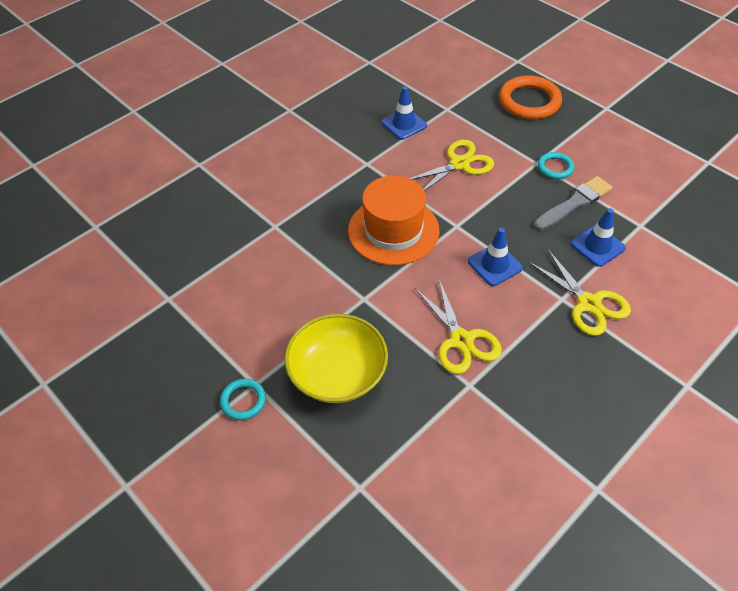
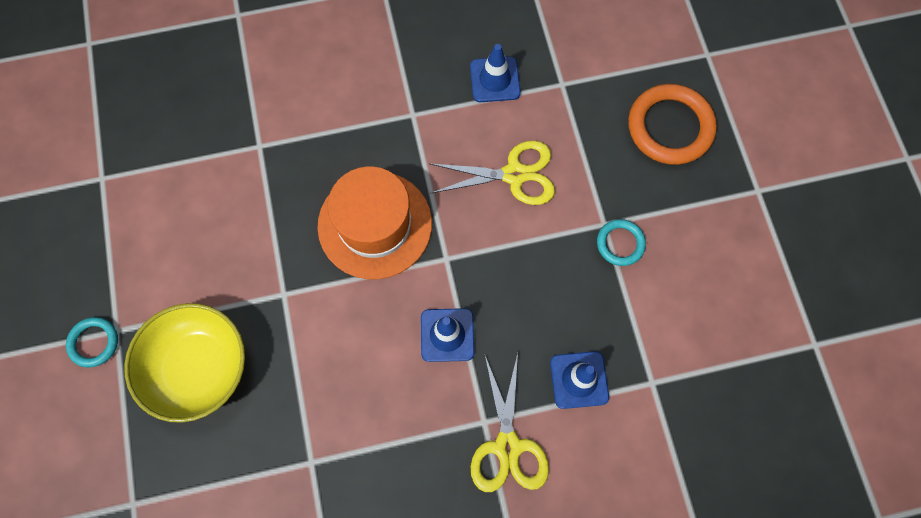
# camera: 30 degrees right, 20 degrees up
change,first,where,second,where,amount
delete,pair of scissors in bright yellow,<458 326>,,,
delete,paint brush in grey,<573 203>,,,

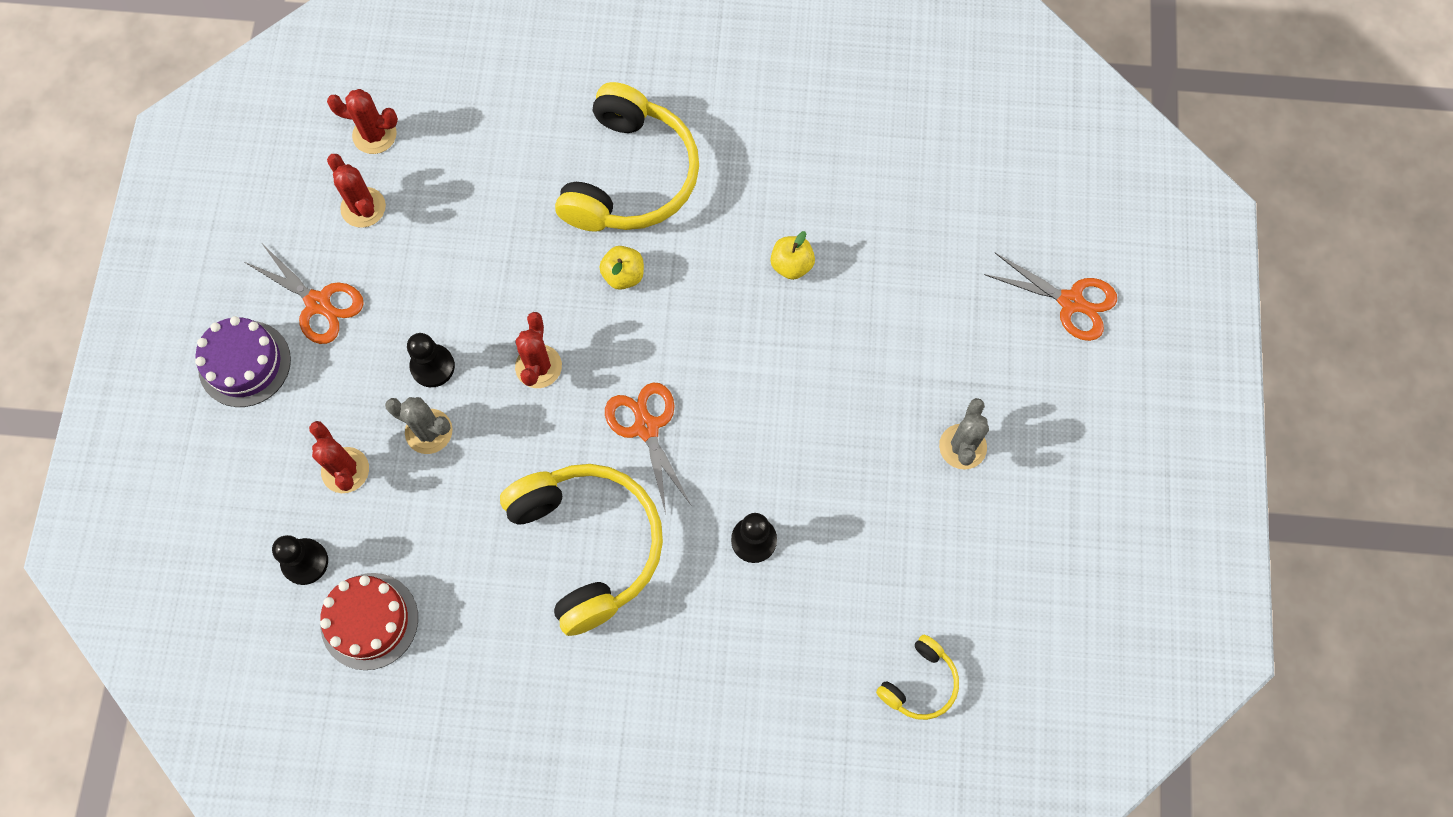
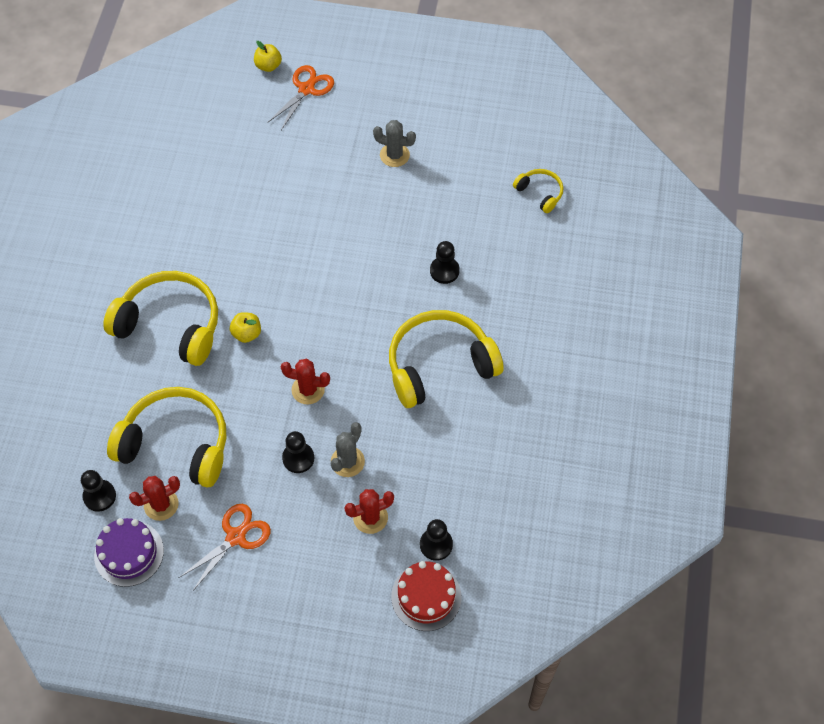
# camera: 85 degrees left, 10 degrees down
change,first,where,second,where,amount
replace,saguaro cactus in scarlet,<362 121>,game pawn in ebony,<98 491>,
move,cake in royal purple,<243 361>,,<129 552>,
insert,,,over-ear headphones in bright yellow,<166 437>,
move,apple in bright yellow,<792 255>,,<268 56>,
move,cake in scarlet,<369 621>,,<426 596>,
delete,pair of scissors in orange-coloured,<648 448>,,,

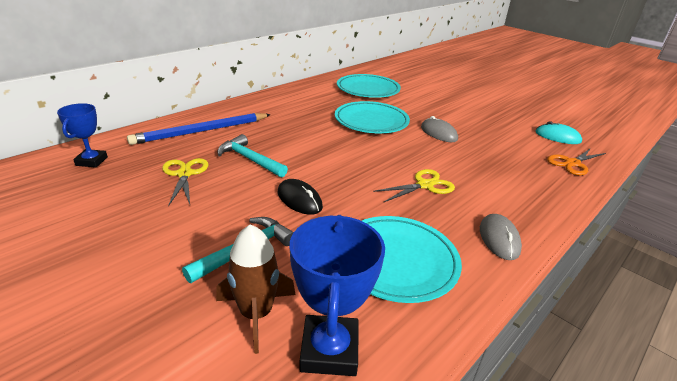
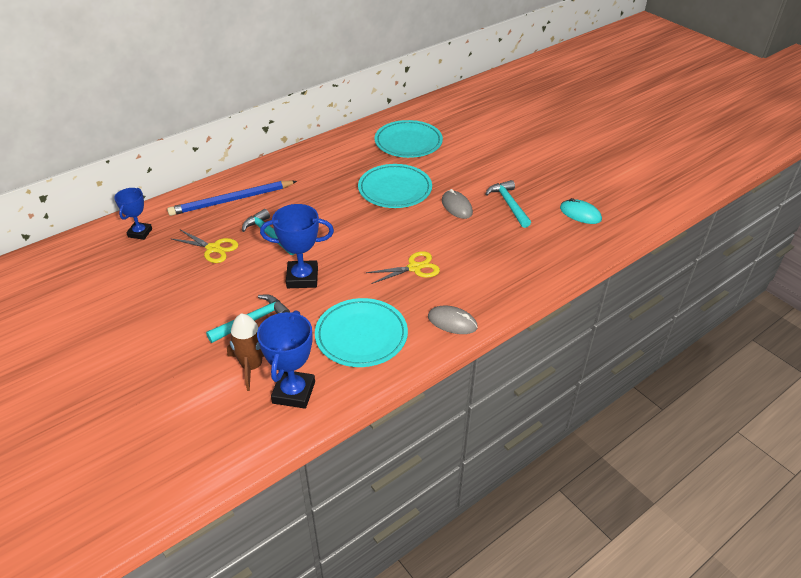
# camera: 10 degrees right, 10 degrees up
change,first,where,second,where,amount
rotate,pair of scissors in bright yellow,<185 182>,,<204 246>,120 degrees clockwise
replace,mouse in ebony,<300 197>,award cup in blue,<297 246>,
rotate,mouse in grey,<501 237>,,<453 320>,75 degrees counterclockwise
insert,,,hammer in aqua,<508 204>,
delete,pair of scissors in orange-coloured,<576 162>,,,

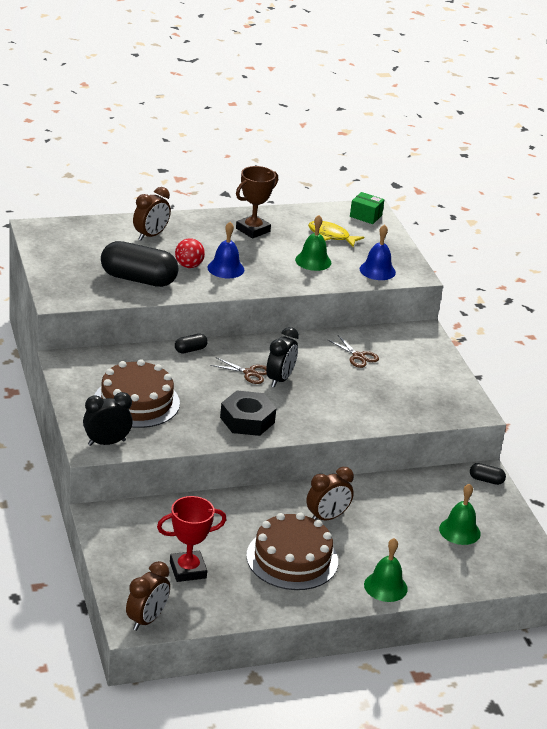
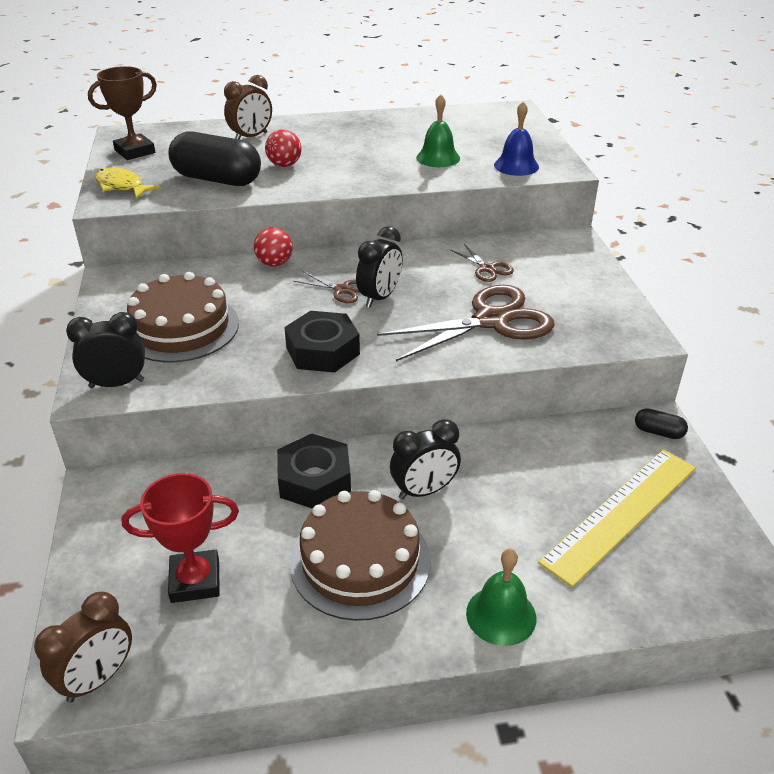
# camera: 10 degrees right, 5 degrees up
change,first,where,second,where,amount
move,award cup in russet,<257 202>,,<122 113>,
move,toy fish in bright yellow,<336 234>,,<127 183>,
replace,capsule in ebony,<191 343>,sphere in scarlet,<273 246>,
insert,,,hex nut in ebony,<314 471>,
insert,,,pair of scissors in russet,<466 323>,
recolor,bedside clock in russet,<330 493>,bedside clock in ebony,<425 459>,
replace,bell in emerald,<460 514>,straightedge in bright yellow,<617 518>,
delete,bell in blue,<226 250>,,,
delete,parcel in emerald,<367 208>,,,

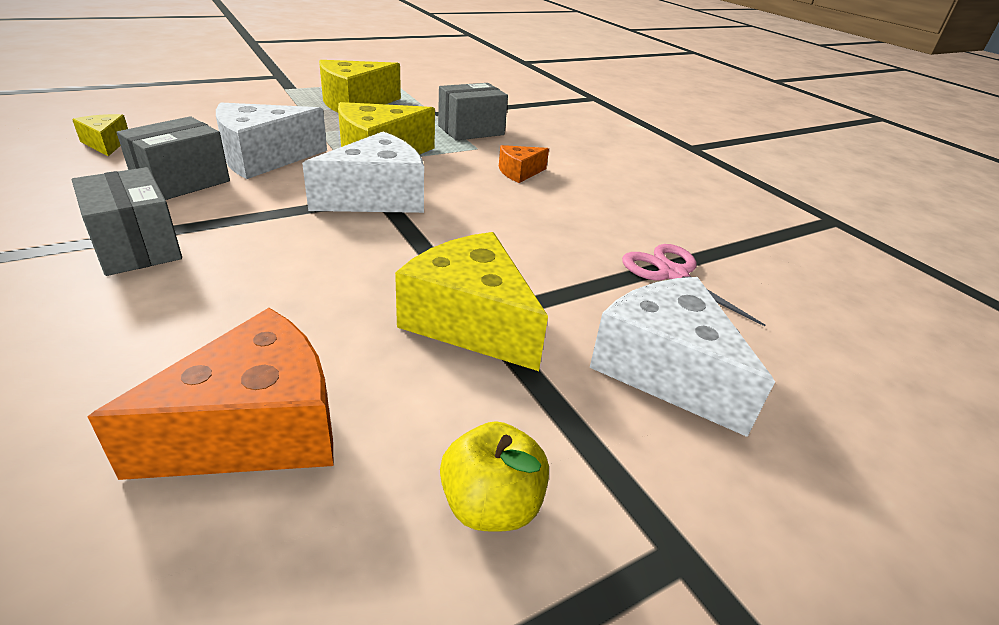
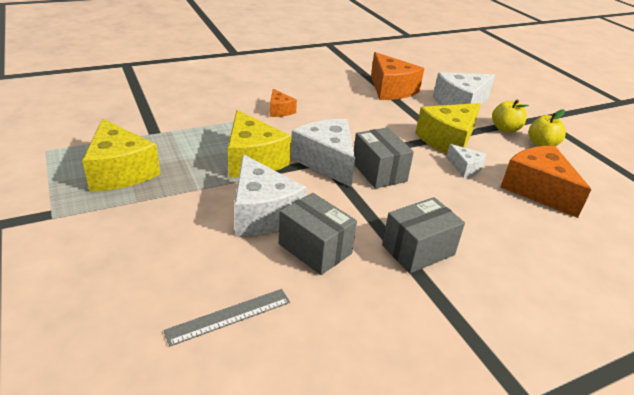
# camera: 85 degrees left, 0 degrees up
change,first,where,second,where,amount
replace,cheese wedge in bright yellow,<100 135>,straightedge in grey,<226 318>,
move,parcel in grey,<473 111>,,<384 158>,
replace,pair of scissors in pink,<693 288>,cheese wedge in orange-coloured,<397 76>,
insert,,,cheese wedge in snow-white,<466 161>,
insert,,,apple in bright yellow,<510 116>,

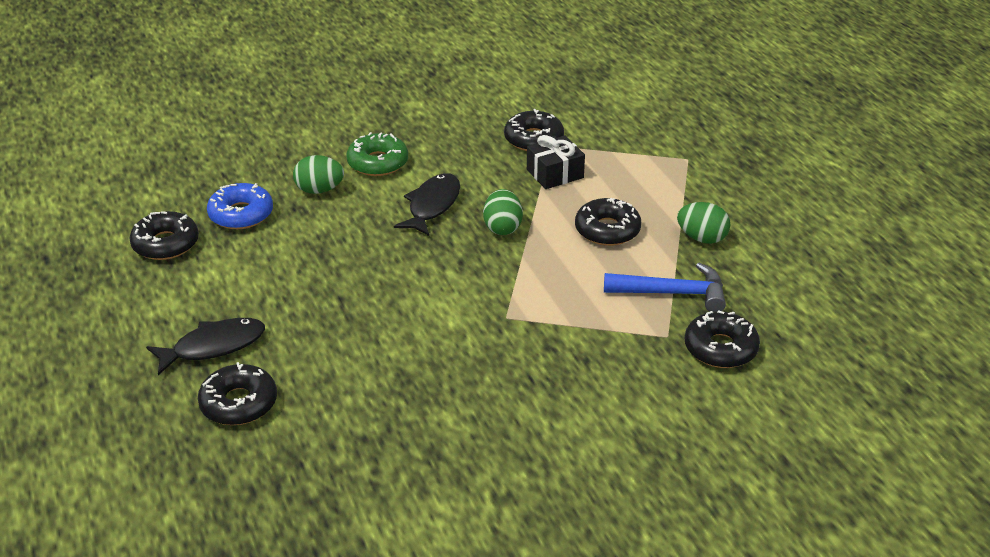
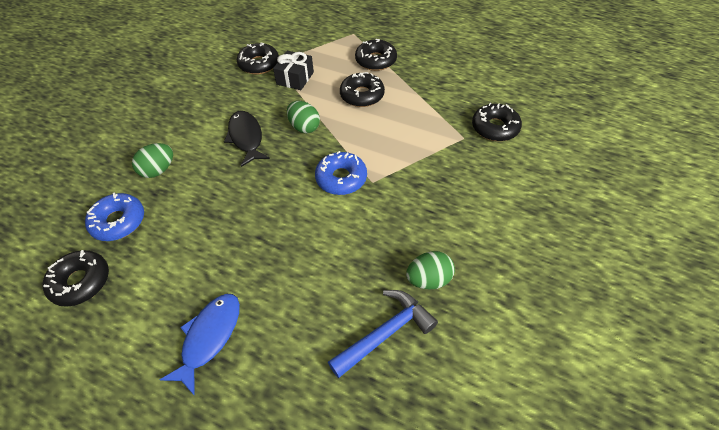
# camera: 40 degrees left, 15 degrees up
change,first,where,second,where,amount
recolor,toy fish in ebony,<205 346>,toy fish in blue,<200 344>,
insert,,,donut in blue,<341 173>,
move,hammer in blue,<665 287>,,<383 334>,
move,donut in ebony,<237 393>,,<376 55>,
move,toy egg in emerald,<703 223>,,<430 270>,
delete,donut in emerald,<377 154>,,,

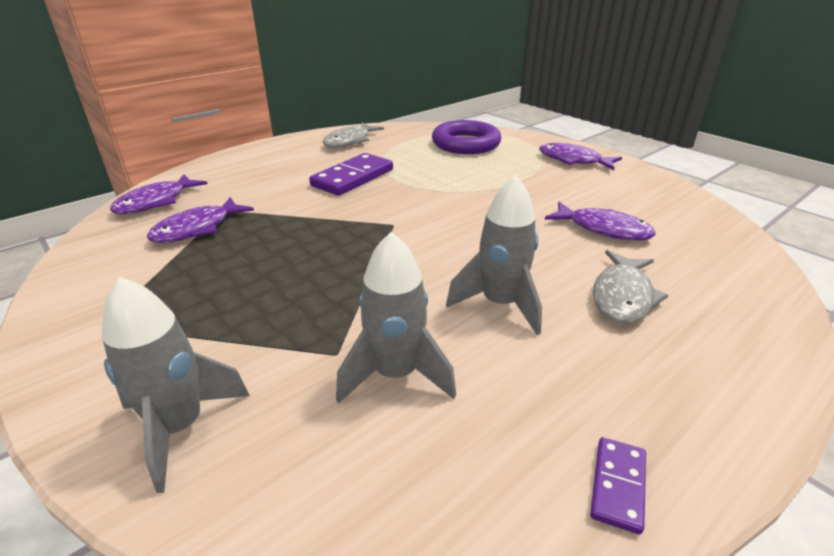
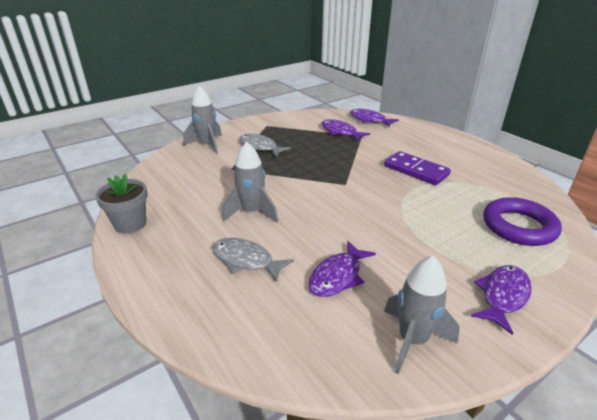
# camera: 95 degrees right, 0 degrees up
change,first,where,second,where,amount
replace,domino tile in royal purple,<618 485>,plant pot in grey,<121 204>,
move,toy fish in grey,<353 135>,,<265 145>,
move,rocket in grey,<396 317>,,<422 314>,

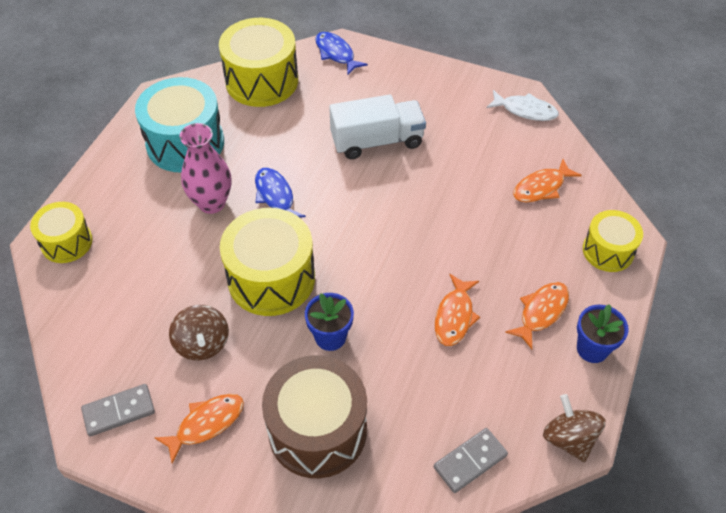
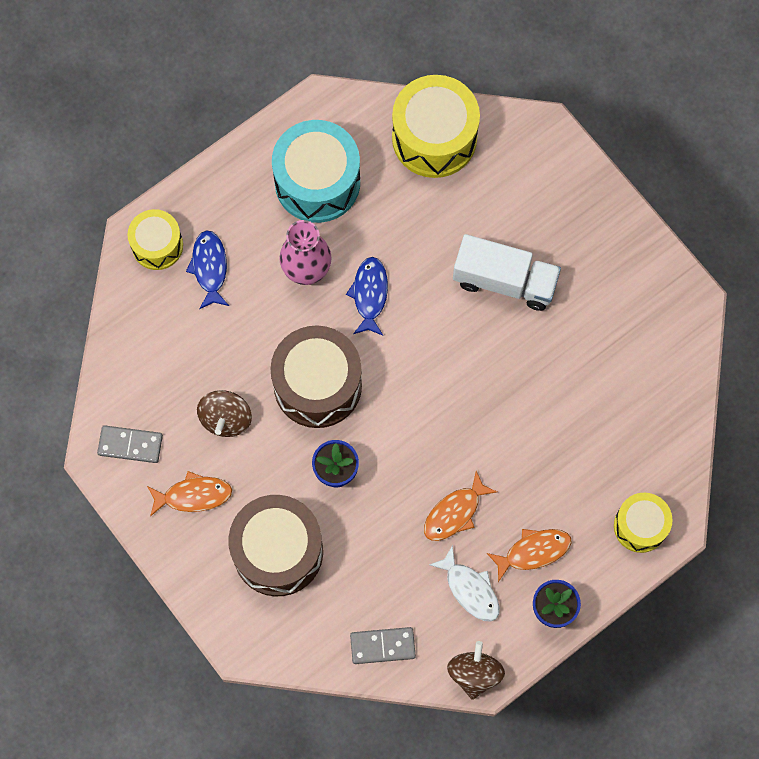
# camera: 30 degrees right, 20 degrees up
change,first,where,second,where,amount
move,toy fish in blue,<341 53>,,<207 269>,
recolor,drum in bright yellow,<267 262>,drum in russet,<316 377>,
move,toy fish in snow-white,<522 105>,,<464 583>,
delete,toy fish in orange-coloured,<547 180>,,,

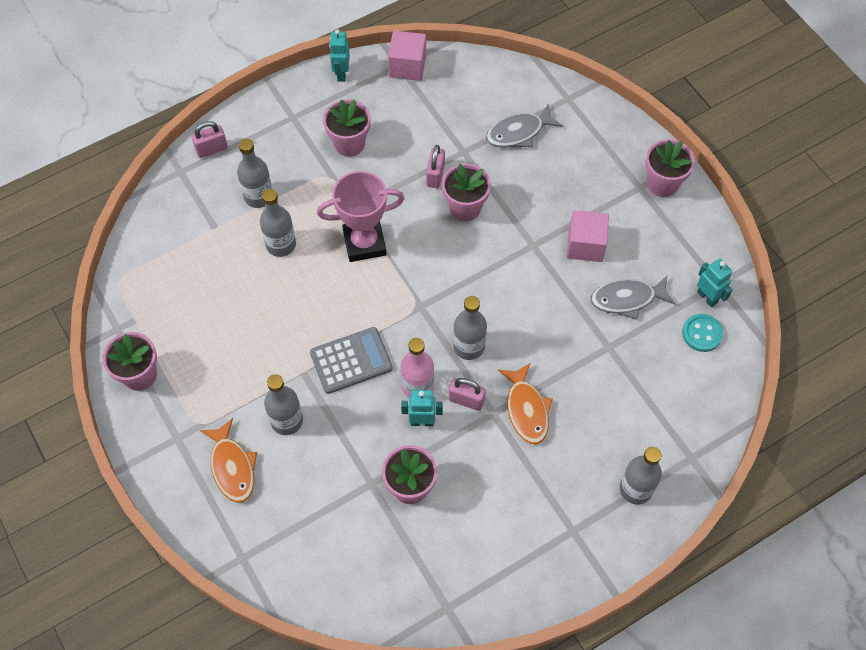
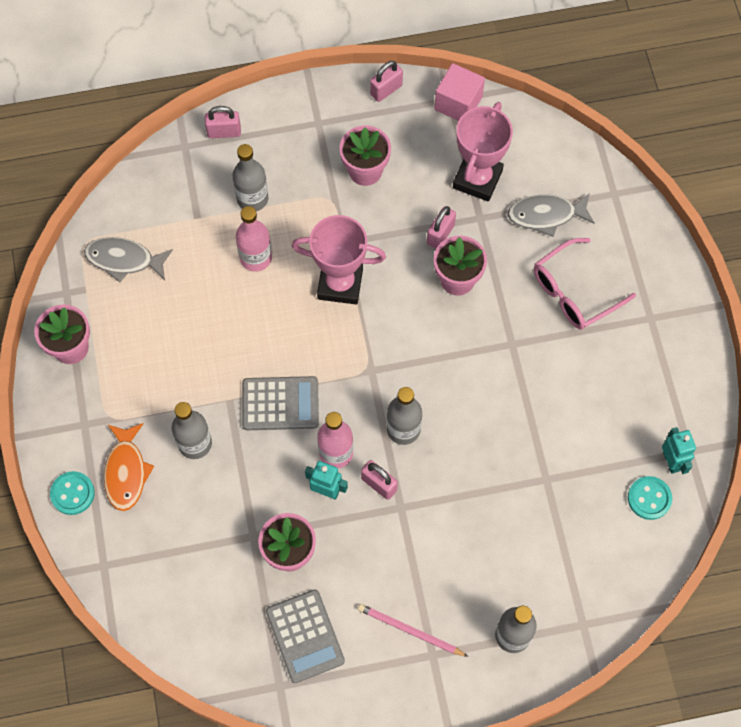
# camera: 20 degrees right, 5 degrees up
change,first,where,second,where,amount
insert,,,shirt button in aqua,<72 493>,
move,toy fish in grey,<633 298>,,<128 260>,
recolor,flask in grey,<278 223>,flask in pink,<254 239>,
insert,,,calculator in grey,<305 636>,
insert,,,pencil in pink,<413 630>,
replace,toy robot in aqua,<339 55>,lock in pink,<386 81>,
insert,,,award cup in pink,<483 151>,
insert,,,glasses in pink,<585 284>,
delete,toy fish in orange-coloured,<525 403>,,,
delete,solid cube in pink,<588 236>,,,
delete,plant pot in pink,<670 168>,,,

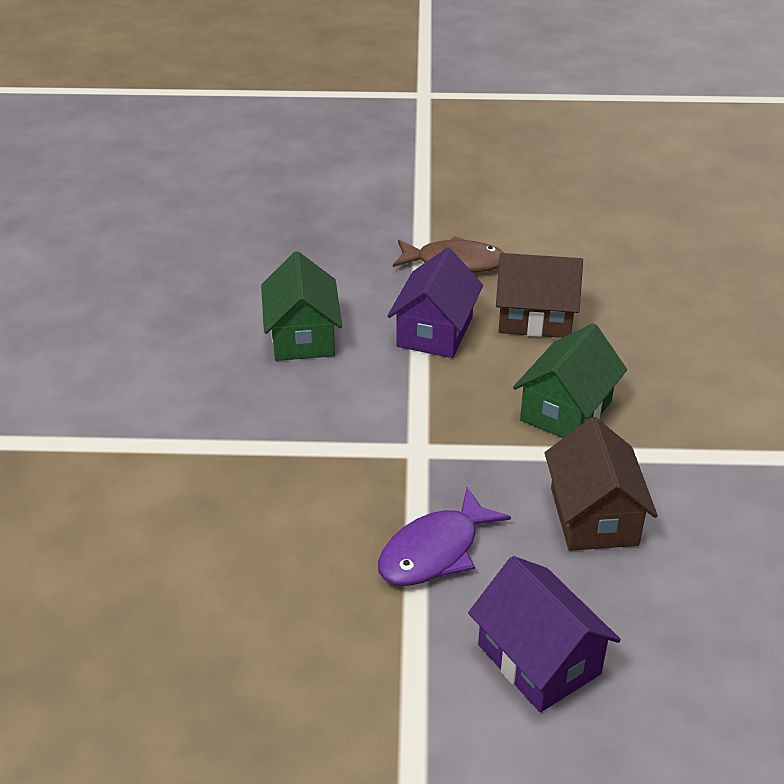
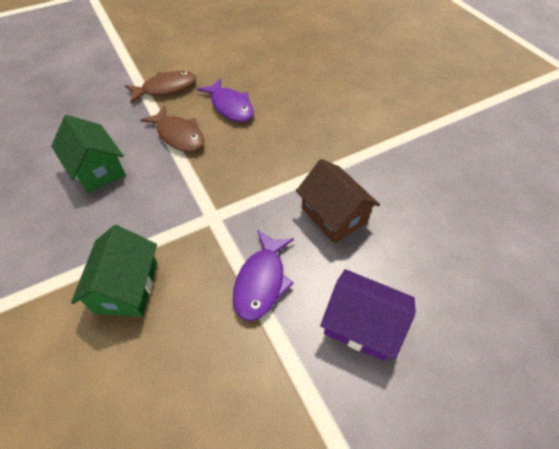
# camera: 30 degrees left, 15 degrees up
change,first,where,second,where,amount
move,toy house in emerald,<570 380>,,<114 271>,
replace,toy house in royal purple,<435 303>,toy fish in russet,<172 129>,
replace,toy house in russet,<539 295>,toy fish in royal purple,<225 100>,

